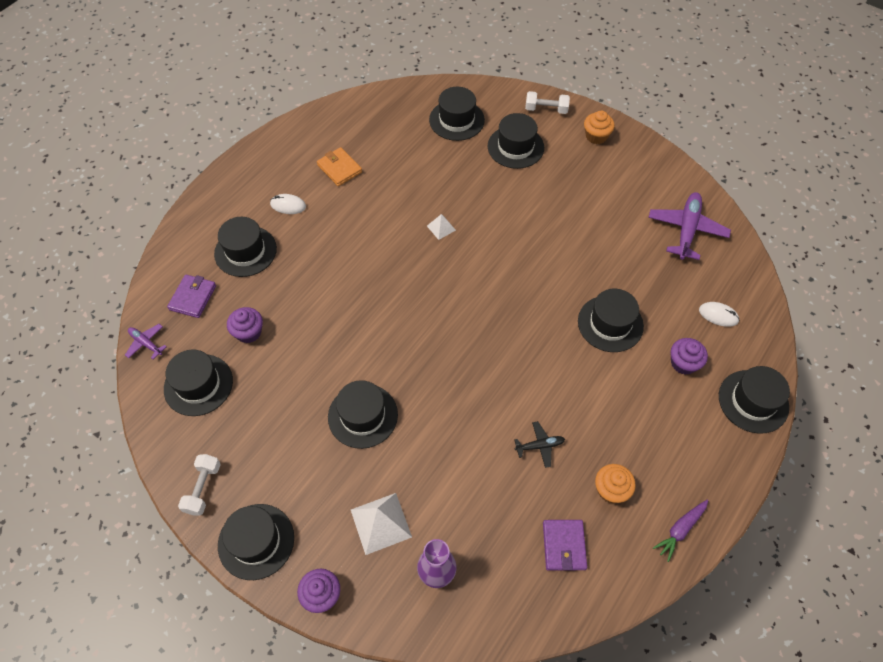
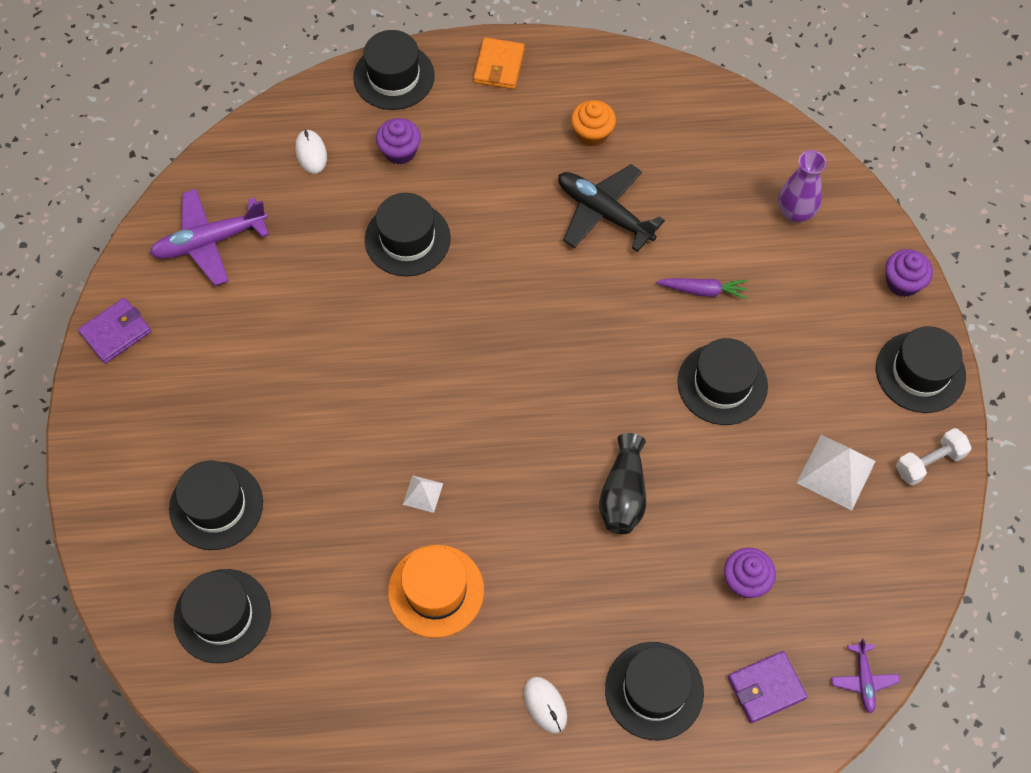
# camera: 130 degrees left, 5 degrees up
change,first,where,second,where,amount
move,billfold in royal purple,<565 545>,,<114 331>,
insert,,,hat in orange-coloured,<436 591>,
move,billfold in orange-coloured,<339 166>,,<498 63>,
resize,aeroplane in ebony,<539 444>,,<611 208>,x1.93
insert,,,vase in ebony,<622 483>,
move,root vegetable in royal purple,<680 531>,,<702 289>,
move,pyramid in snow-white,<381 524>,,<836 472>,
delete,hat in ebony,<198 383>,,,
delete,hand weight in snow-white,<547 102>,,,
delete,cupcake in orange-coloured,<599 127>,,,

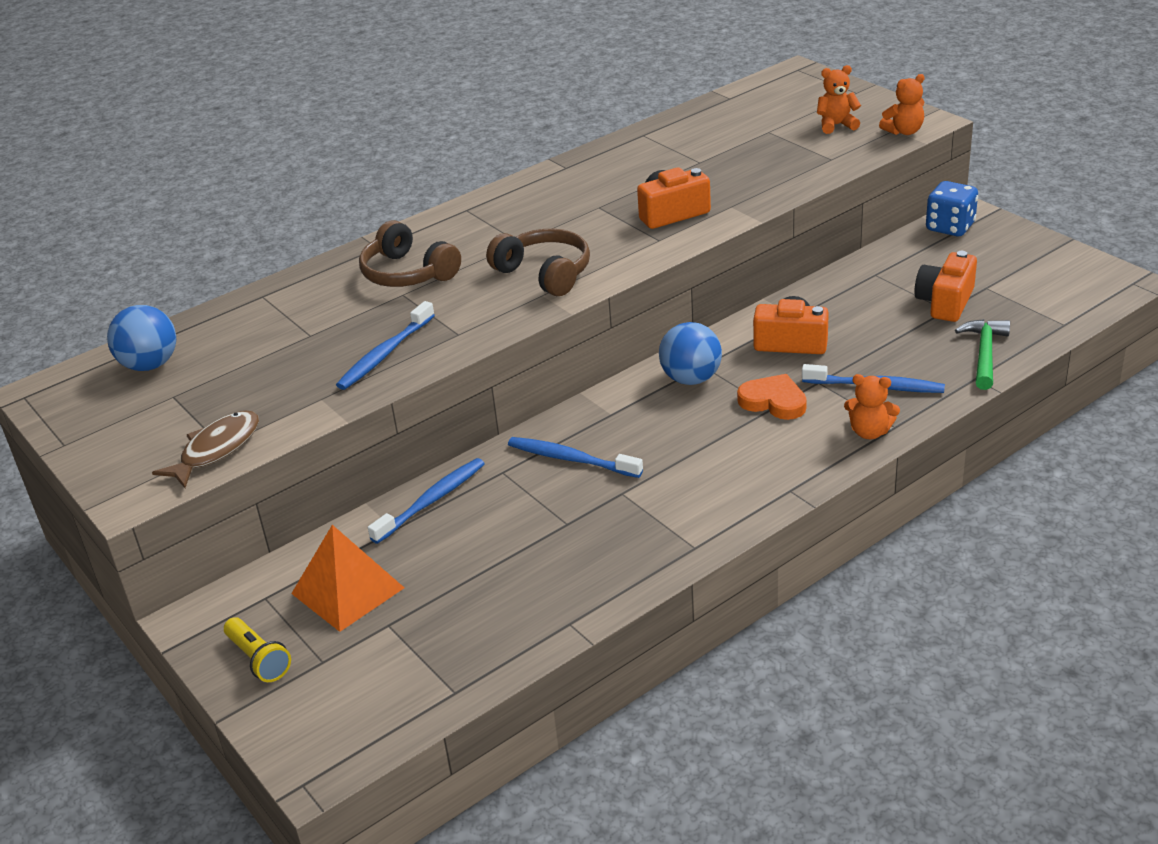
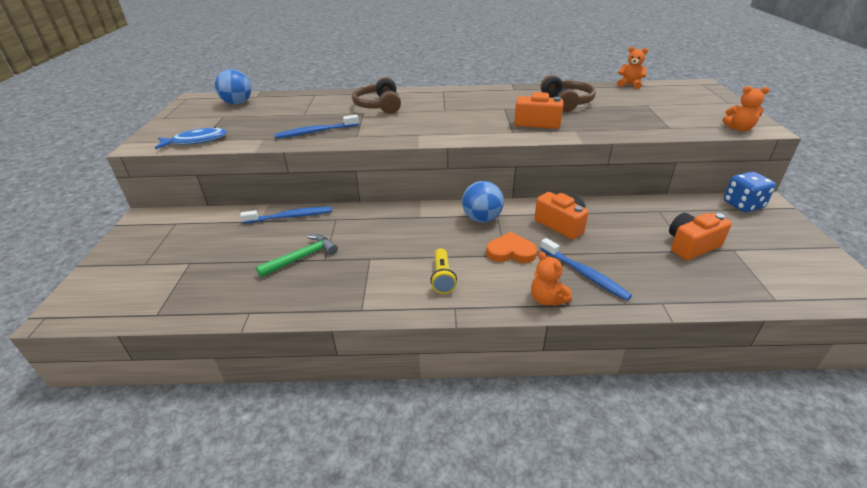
# camera: 35 degrees right, 0 degrees up
change,first,where,second,where,amount
recolor,toy fish in russet,<205 449>,toy fish in blue,<191 138>,
move,hammer in emerald,<982 354>,,<297 255>,
move,flashlight in bright yellow,<257 649>,,<443 271>,
rotate,heart in orange-coloured,<772 397>,,<511 247>,60 degrees counterclockwise
move,over-ear headphones in russet,<538 262>,,<568 93>,
move,teddy in orange-coloured,<839 99>,,<632 67>,
delete,pyramid in orange-coloured,<347 578>,,,
delete,toothbrush in blue,<575 457>,,,

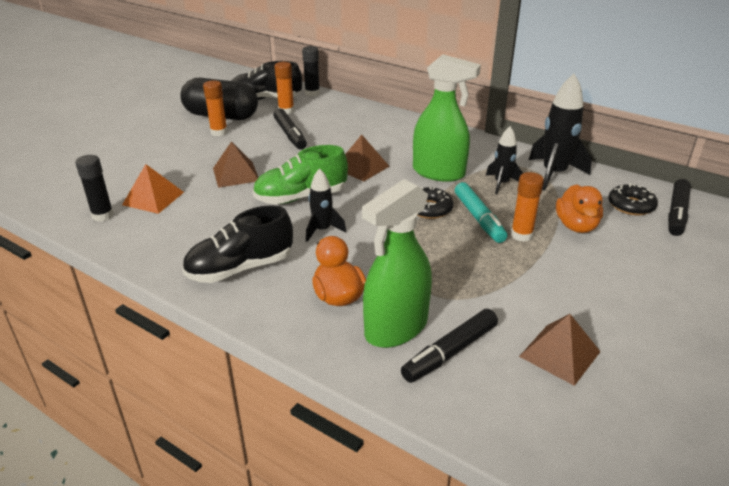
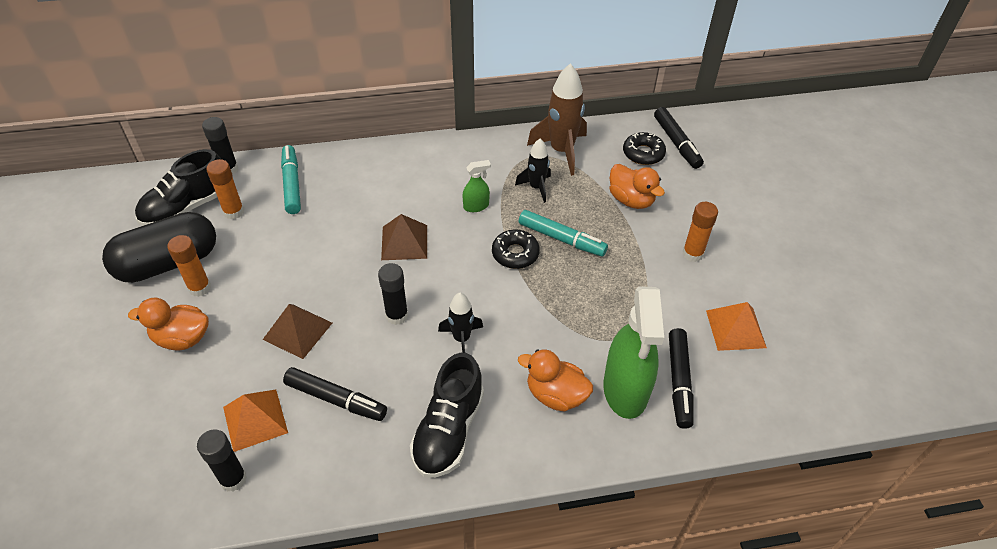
# camera: 45 degrees left, 15 degrees up
change,first,where,second,where,amount
insert,,,rubber duck in orange-coloured,<168 324>,
insert,,,marker pen in aqua,<291 179>,
move,marker pen in ebony,<290 129>,,<335 394>,
replace,shoe in emerald,<300 174>,stick of glue in ebony,<393 294>,
resize,spray bottle in emerald,<447 118>,,<477 186>,x0.46
recolor,rocket in ebony,<560 132>,rocket in russet,<557 119>,
move,stick of glue in orange-coloured,<527 207>,,<700 232>,
recolor,pyramid in russet,<560 350>,pyramid in orange-coloured,<736 326>,

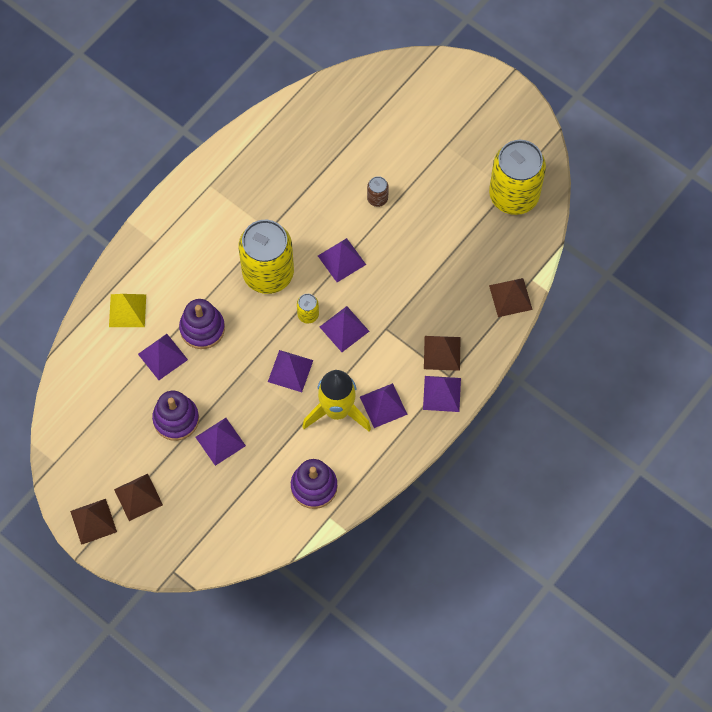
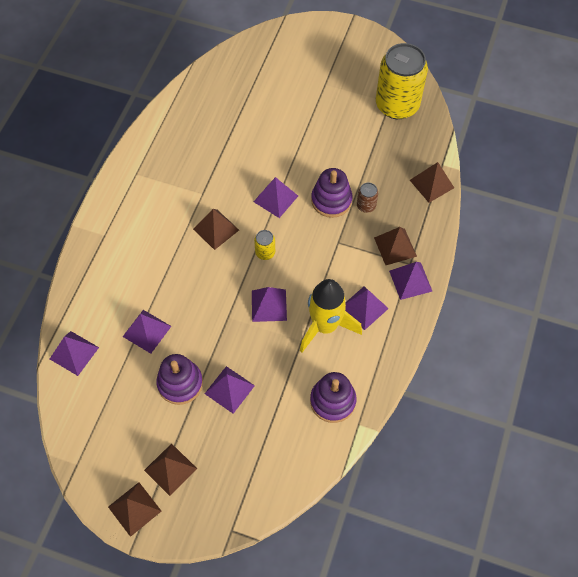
# camera: 20 degrees left, 5 degrees down
change,first,where,second,where,amount
move,pyramid in royal purple,<344 329>,,<74 353>,
replace,soda can in bright yellow,<266 257>,pyramid in russet,<216 229>,
move,stacking toy in royal purple,<202 324>,,<331 193>,
move,soda can in russet,<378 191>,,<367 198>,
delete,pyramid in bright yellow,<127 310>,,,

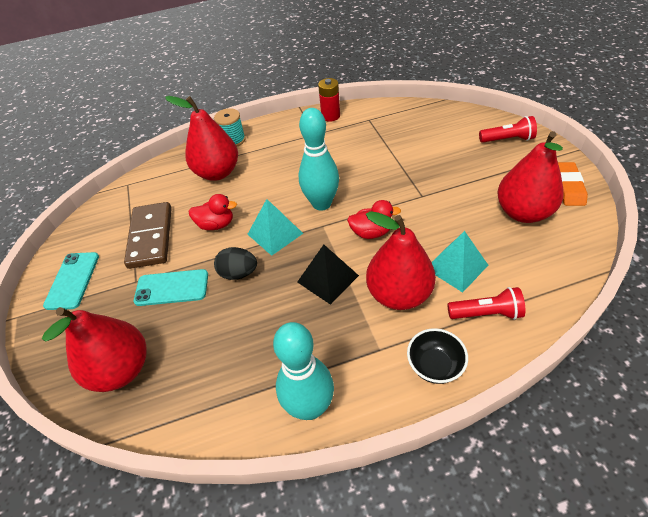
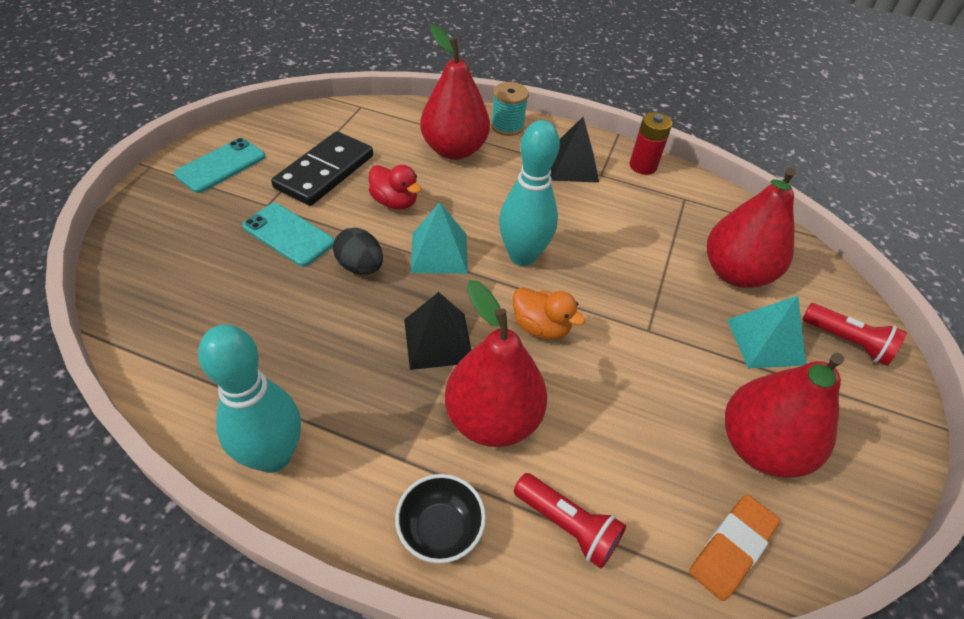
# camera: 30 degrees right, 0 degrees up
change,first,where,second,where,amount
recolor,domino tile in russet,<148 235>,domino tile in ebony,<322 168>,
recolor,rubber duck in scarlet,<374 219>,rubber duck in orange-coloured,<549 313>,
insert,,,pyramid in ebony,<574 150>,
move,pencil eraser in orange-coloured,<573 184>,,<734 548>,
move,pear in scarlet,<94 349>,,<751 228>,
move,pyramid in aqua,<460 262>,,<766 331>,

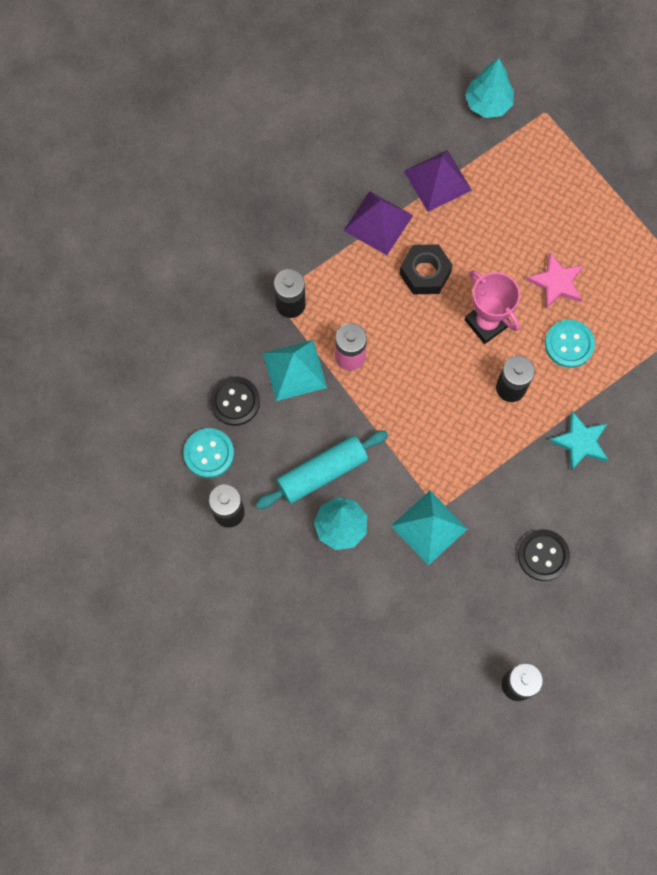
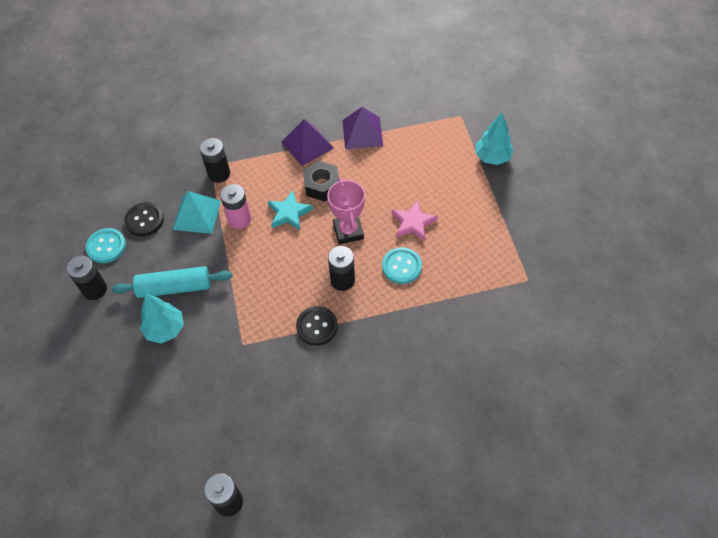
# camera: 25 degrees right, 15 degrees down
change,first,where,second,where,amount
move,star in aqua,<578 441>,,<290 210>,
move,shirt button in ebony,<544 555>,,<317 326>,
move,toy tree in aqua,<489 88>,,<495 138>,
delete,pyramid in aqua,<429 528>,,,

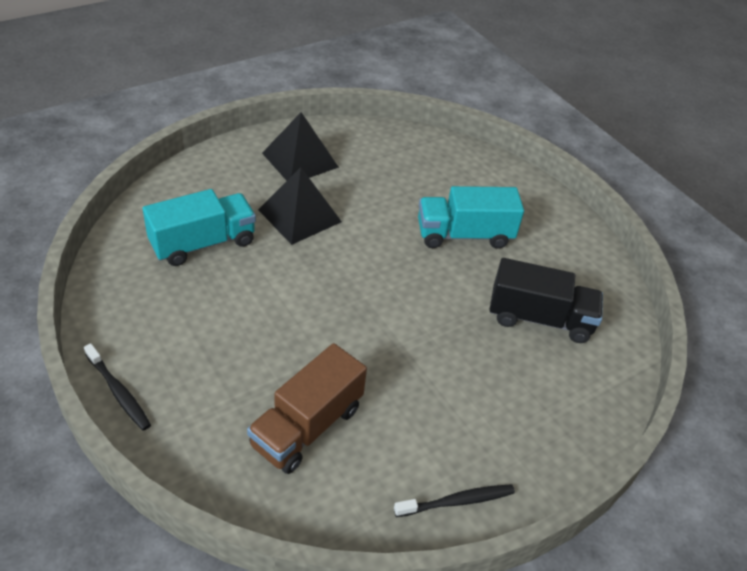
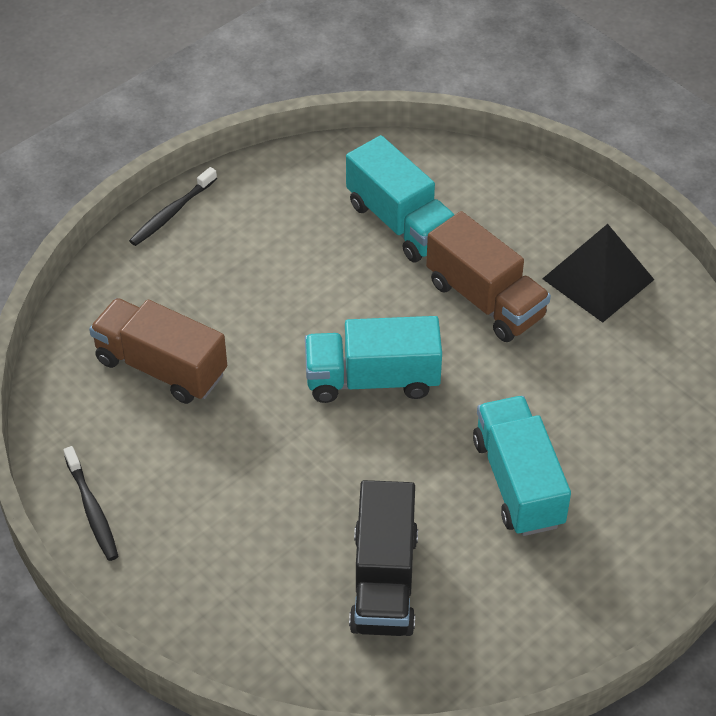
# camera: 85 degrees right, 5 degrees up
change,first,where,second,where,amount
insert,,,toy truck in aqua,<373 359>,
replace,pyramid in ebony,<300 206>,toy truck in russet,<488 276>,

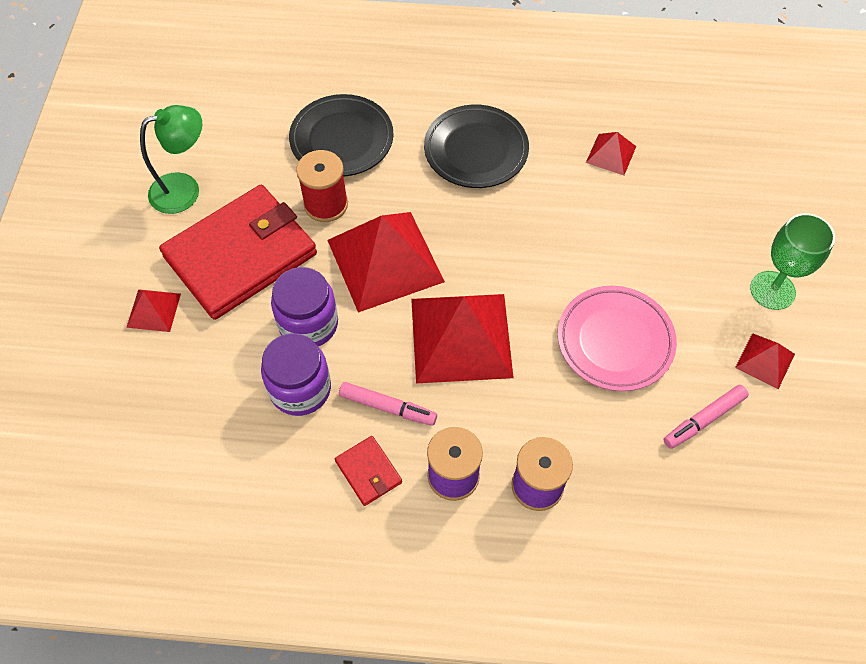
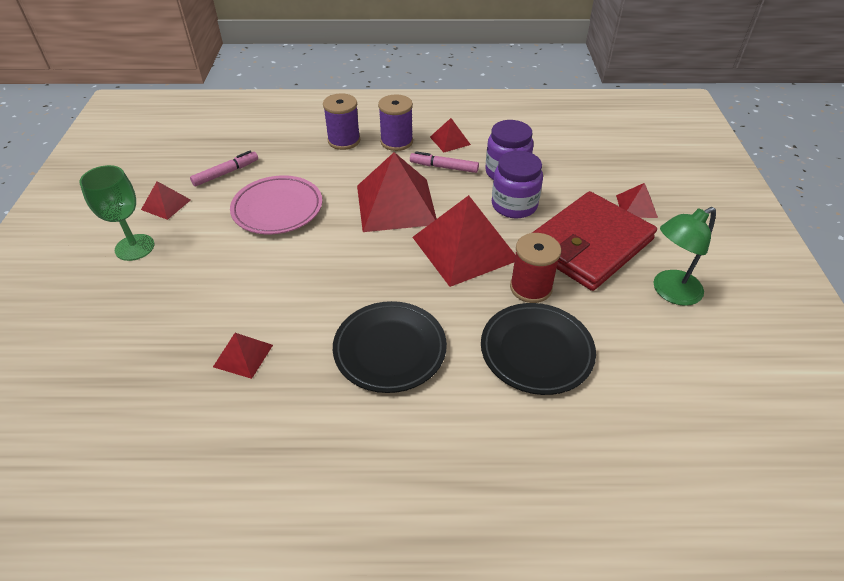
# camera: 175 degrees right, 15 degrees down
change,first,where,second,where,amount
replace,billfold in scarlet,<368 471>,pyramid in scarlet,<450 135>,

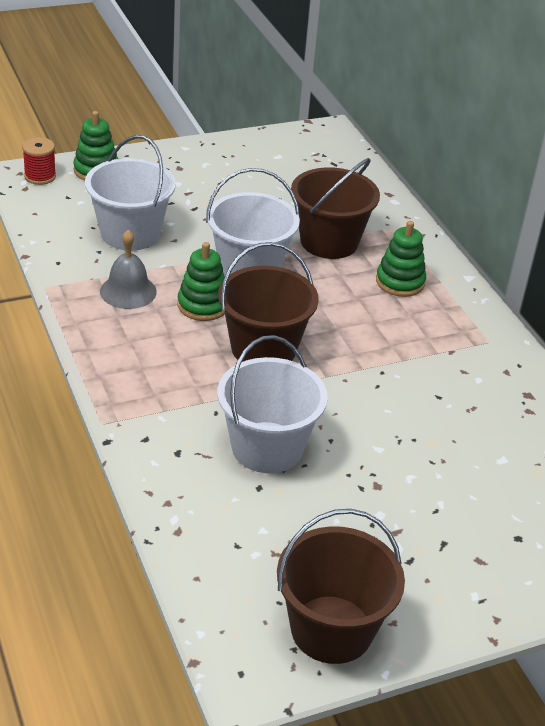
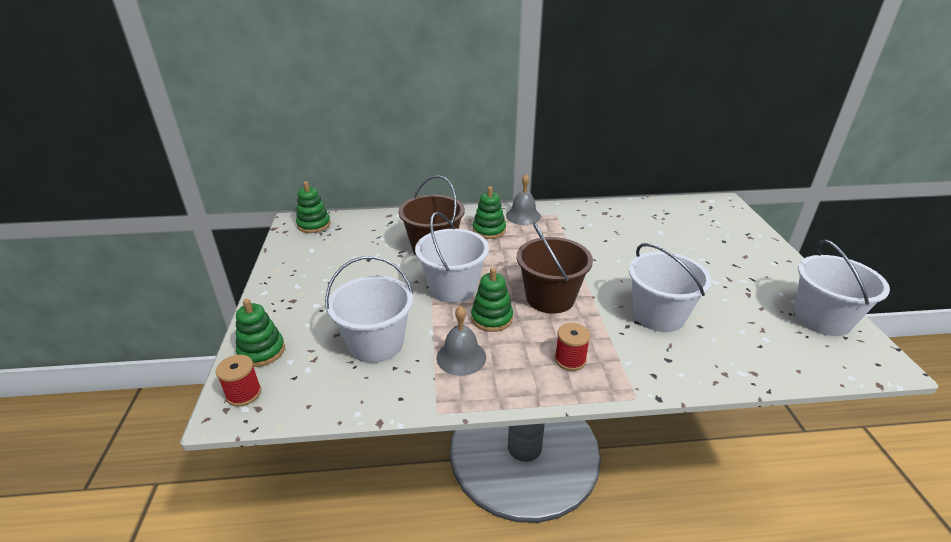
# camera: 70 degrees left, 5 degrees down
change,first,where,second,where,amount
insert,,,stacking toy in emerald,<313 207>,
insert,,,bell in grey,<523 199>,
insert,,,spool in scarlet,<572 347>,
recolor,pail in russet,<341 586>,pail in snow-white,<842 287>,

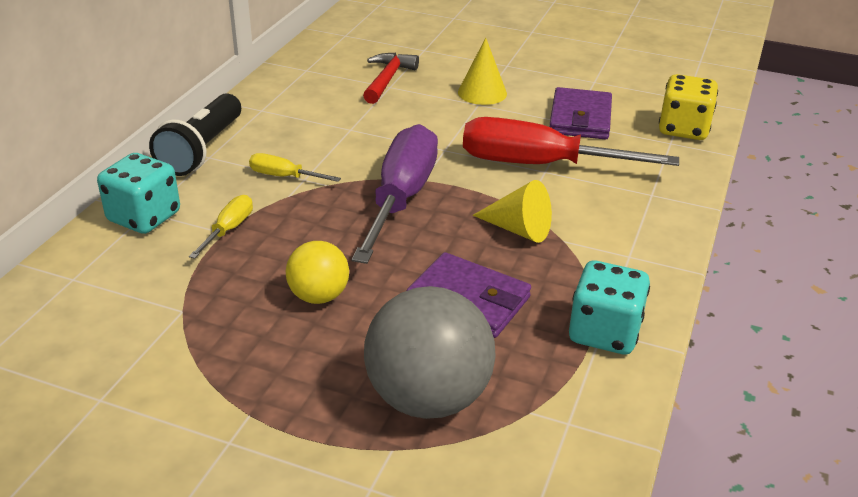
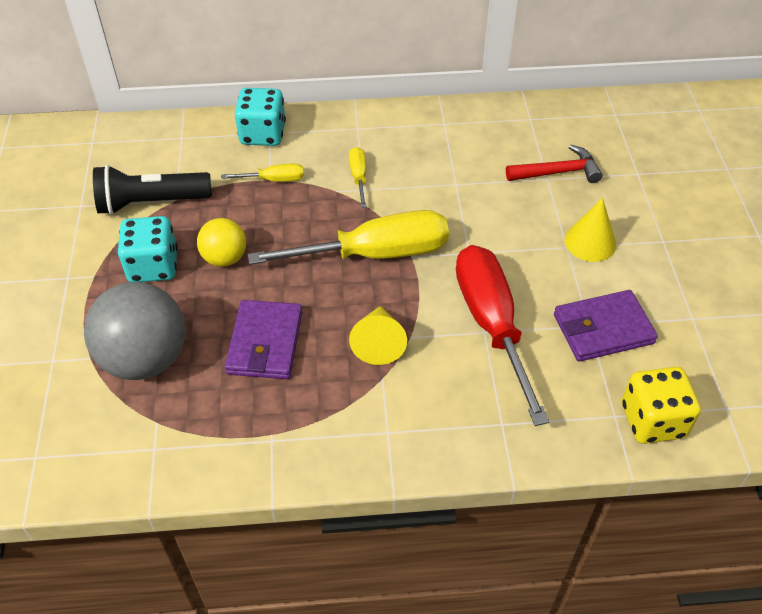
# camera: 65 degrees right, 15 degrees up
change,first,where,second,where,amount
move,flashlight in ebony,<195 134>,,<152 190>,
move,die in aqua,<609 307>,,<148 249>,
recolor,flat screwdriver in royal purple,<395 194>,flat screwdriver in bright yellow,<348 237>,

